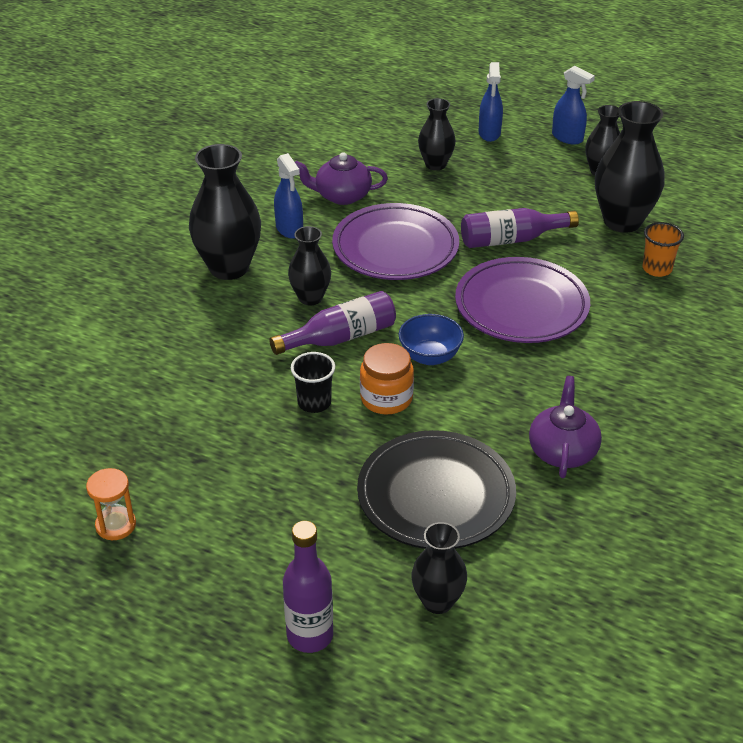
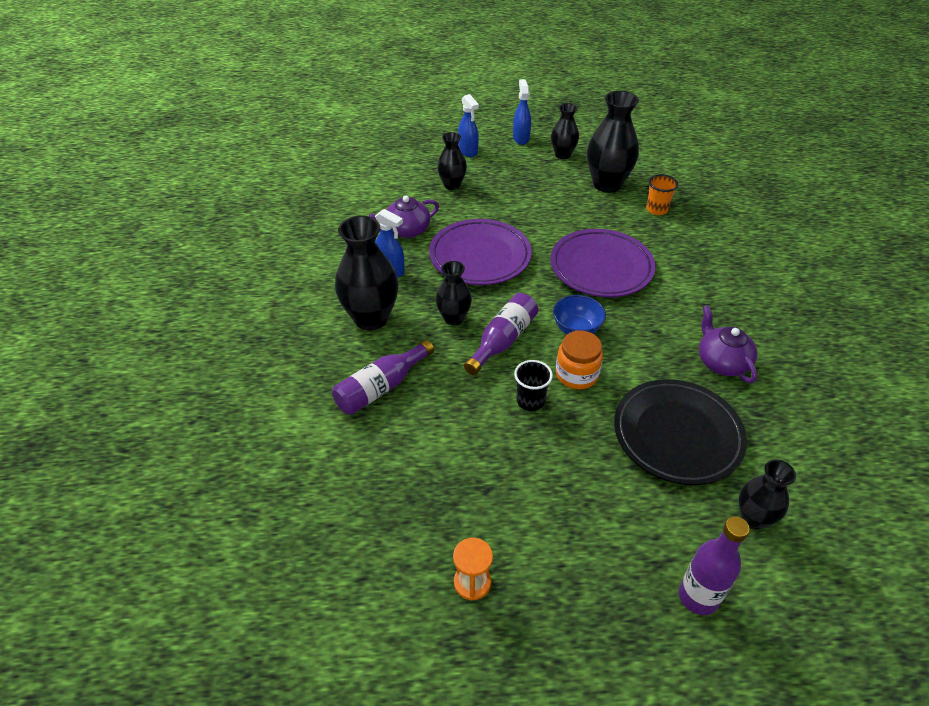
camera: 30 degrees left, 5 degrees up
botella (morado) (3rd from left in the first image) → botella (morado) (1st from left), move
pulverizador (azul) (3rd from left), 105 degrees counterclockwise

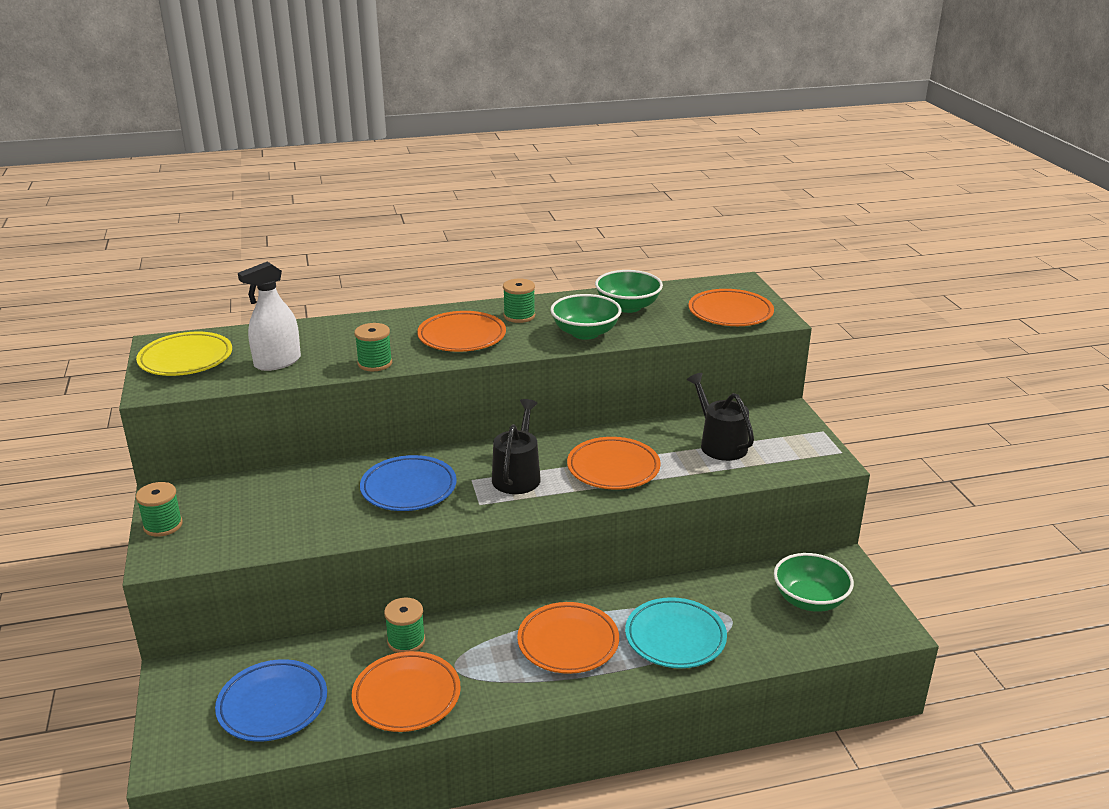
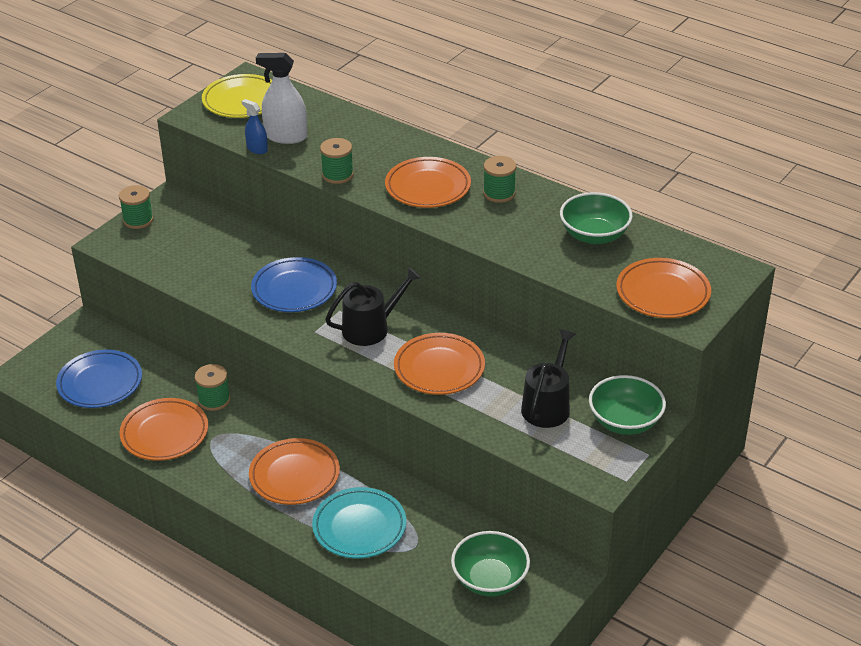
camera: 50 degrees right, 10 degrees up
cuenco (verde) (1st from left in the first image) → cuenco (verde) (3rd from left), move
- → pulverizador (azul)

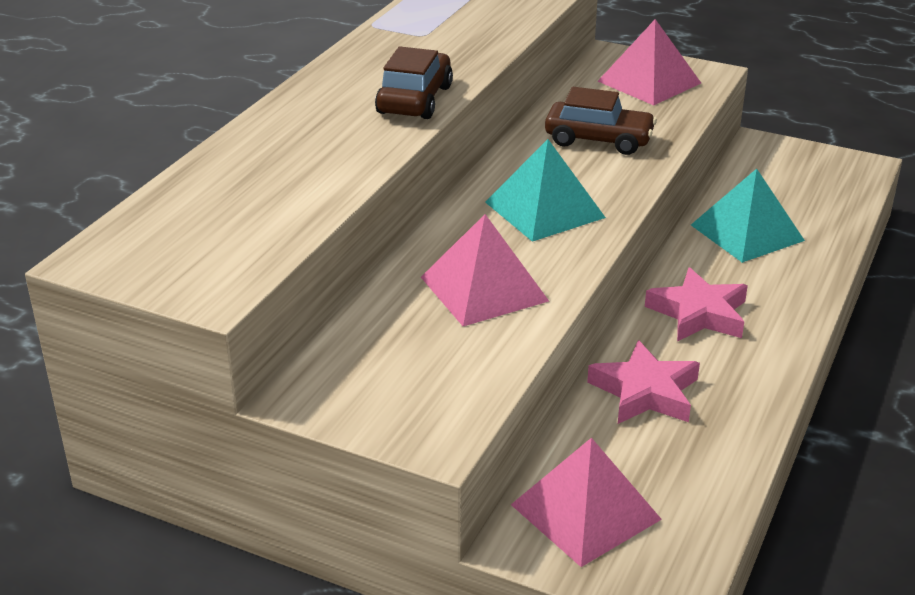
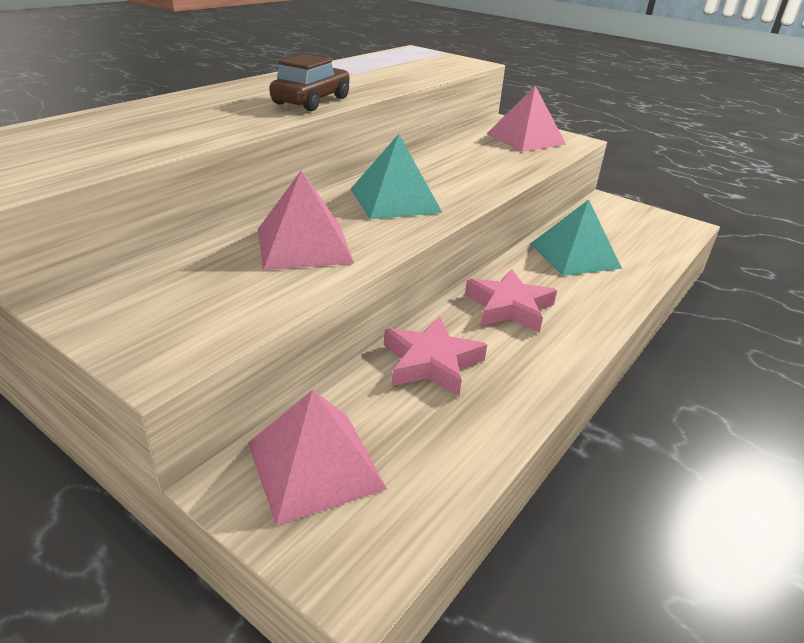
camera: 10 degrees right, 0 degrees up
coche (marrón) (2nd from left) → -

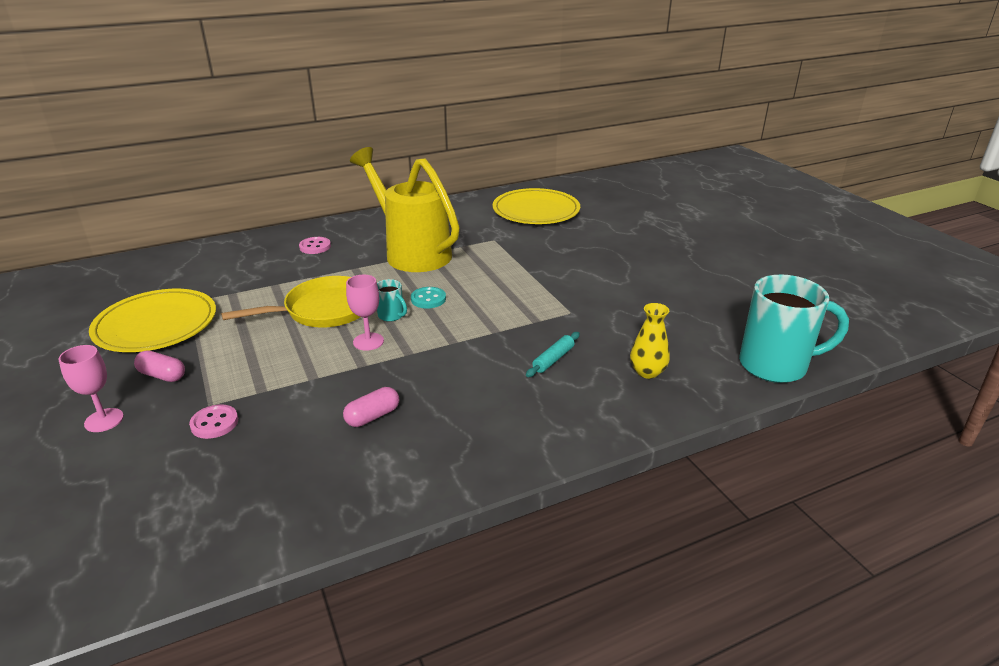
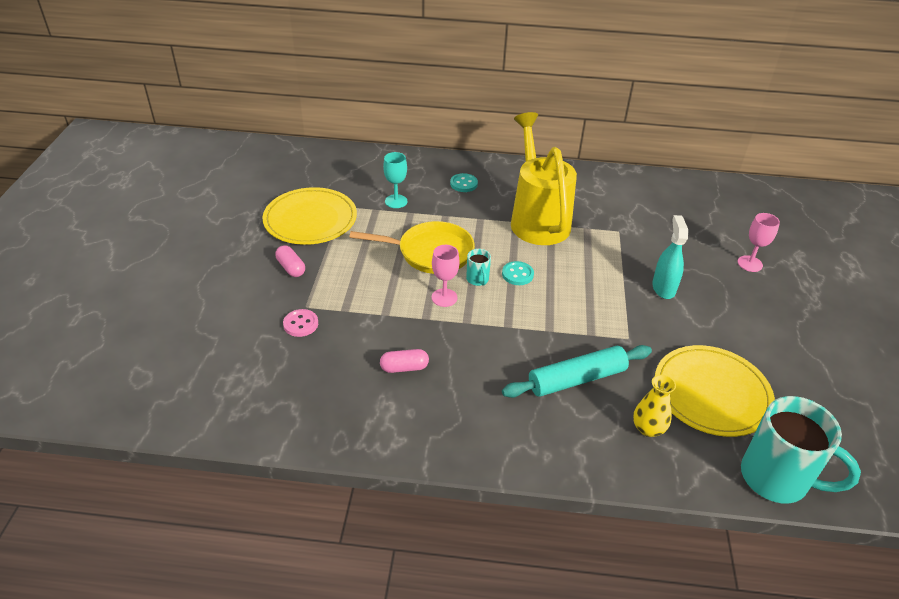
camera: 30 degrees right, 10 degrees up
copa (rosa) (1st from left in the first image) → copa (rosa) (2nd from left), move
botón (rosa) (2nd from left) → botón (turquesa) (1st from left)
plato (amarillo) (2nd from left), move
rodillo (turquesa), x1.96
- → copa (turquesa)
- → pulverizador (turquesa)

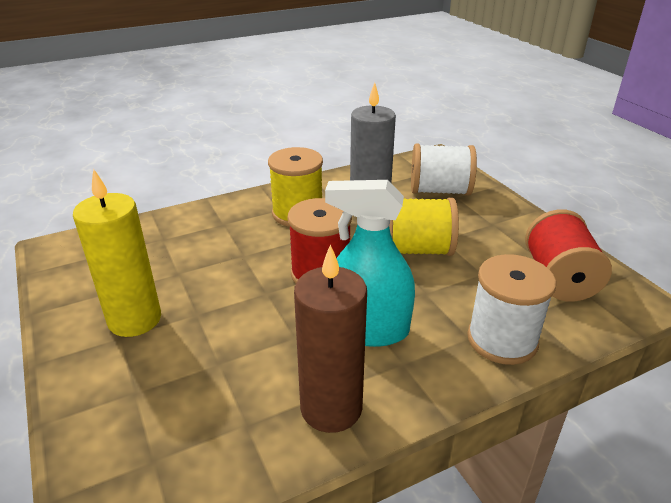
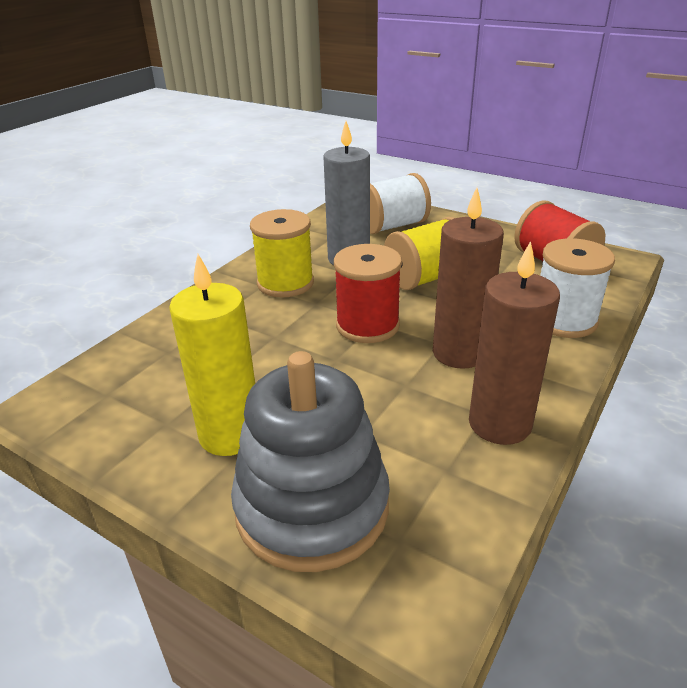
camera: 30 degrees left, 0 degrees up
pulverizador (turquesa) → vela (marrón) (1st from left)
- → juguete apilable (gris)

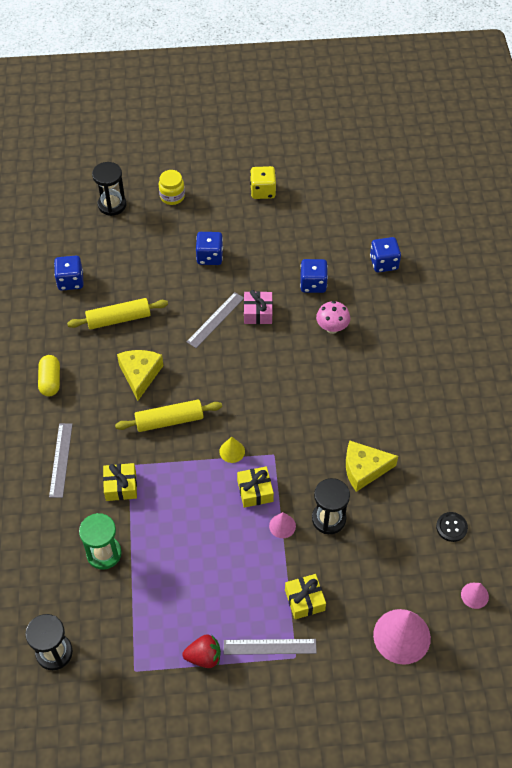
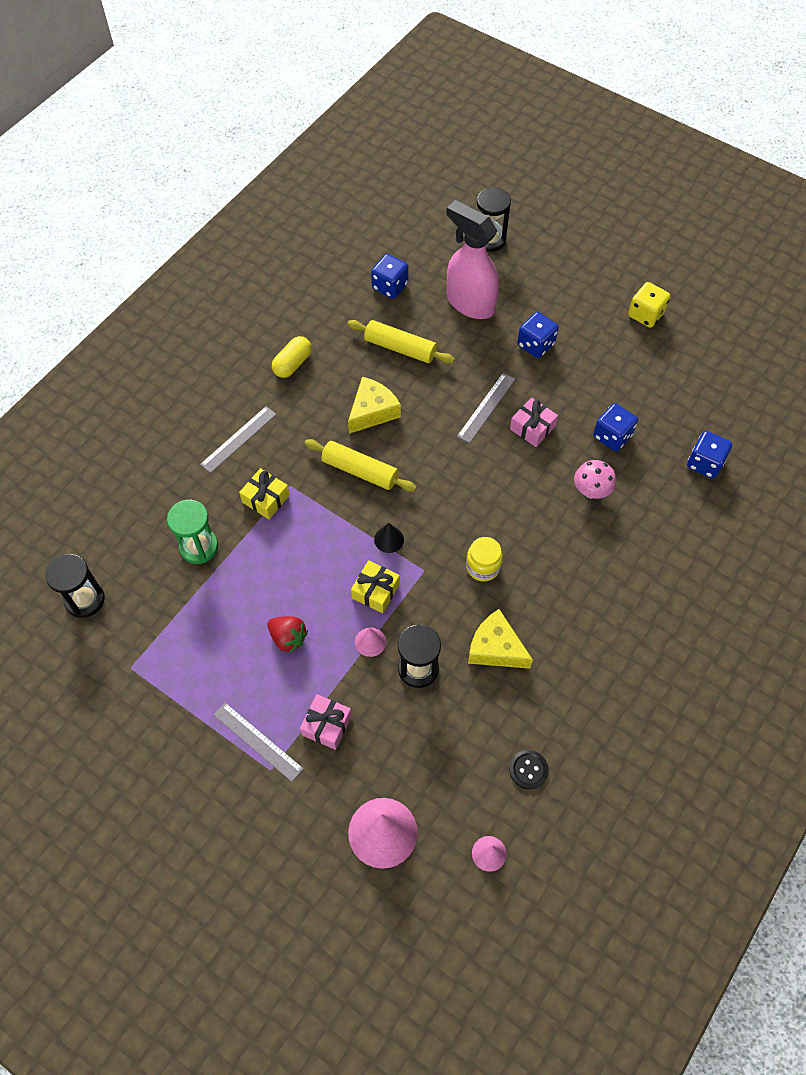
camera: 40 degrees right, 5 degrees up
tarro (amarillo), move
fresa (rojo), move
regla (gris) (2nd from left in the first image) → regla (gris) (3rd from left), 45 degrees counterclockwise
cono (amarillo) → cono (negro)
regalo (amarillo) (3rd from left) → regalo (rosa) (1st from left)
- → pulverizador (rosa)

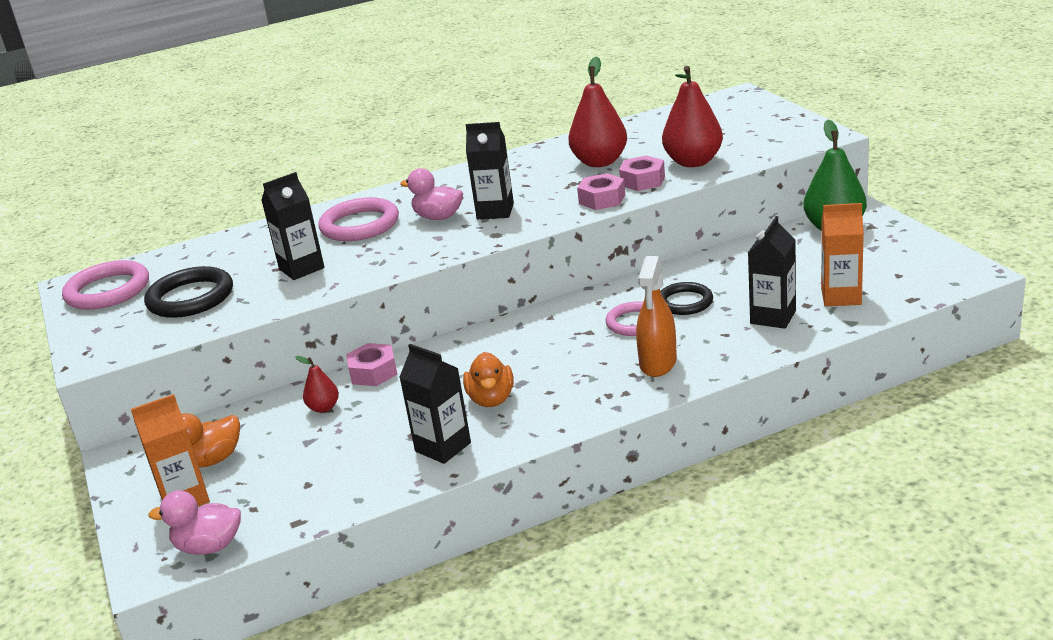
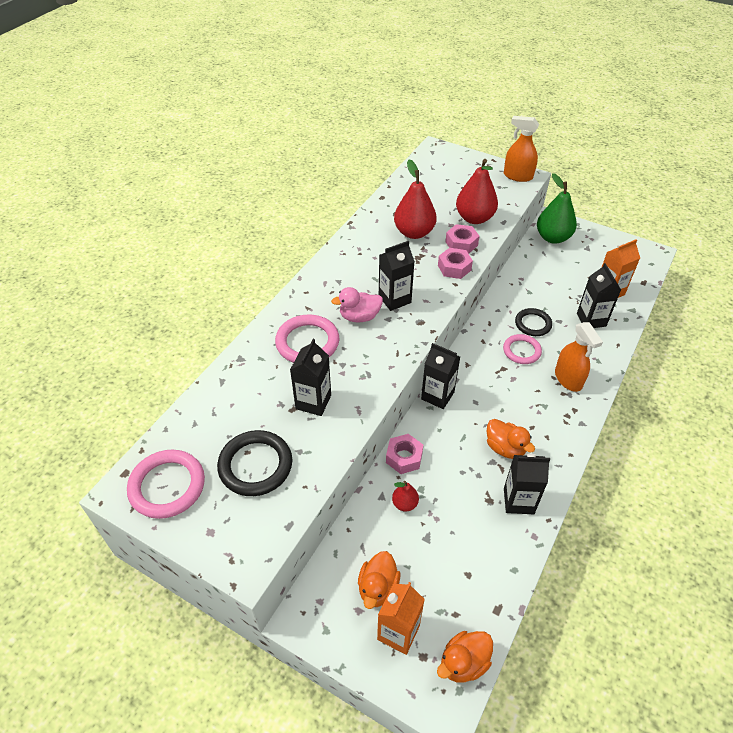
camera: 40 degrees left, 20 degrees up
pato (rosa) (1st from left) → pato (naranja) (2nd from left)
- → cartón de leche (negro) (3rd from left)
- → pulverizador (naranja) (1st from left)

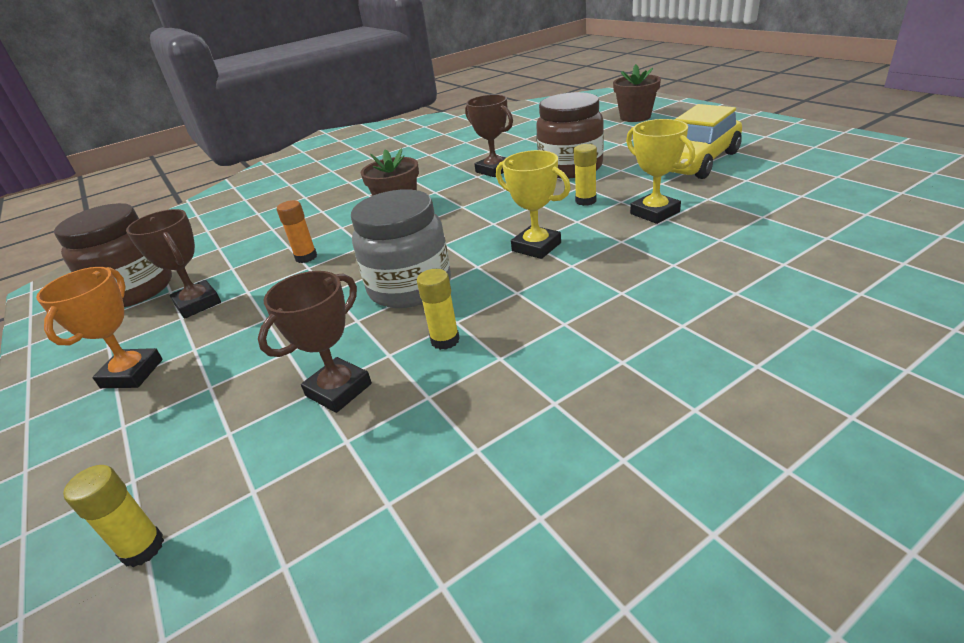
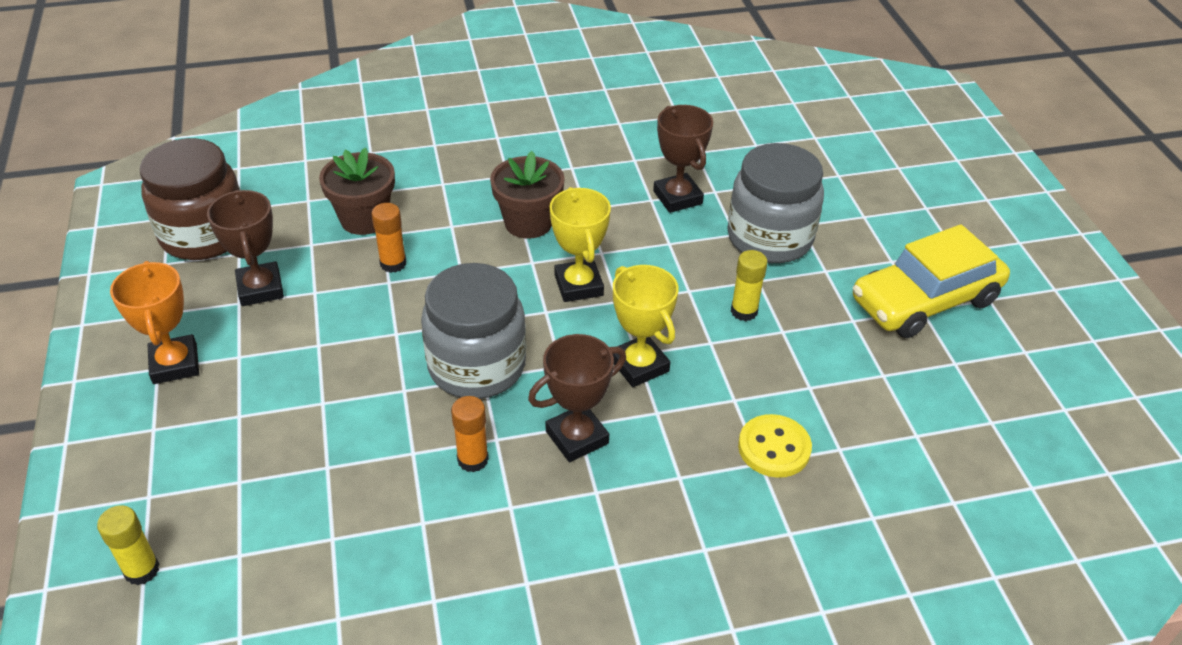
camera: 15 degrees right, 10 degrees up
trofeo (naranja), 45 degrees counterclockwise
trofeo (marrón) (2nd from left), move
barra de pegamento (amarillo) (2nd from left) → barra de pegamento (naranja) (2nd from left)
tarro (marrón) (2nd from left) → tarro (gris) (2nd from left)
maceta (marrón) (2nd from left in the first image) → maceta (marrón) (1st from left), move
trofeo (amarillo) (2nd from left in the first image) → trofeo (amarillo) (1st from left), move
- → botón (amarillo)

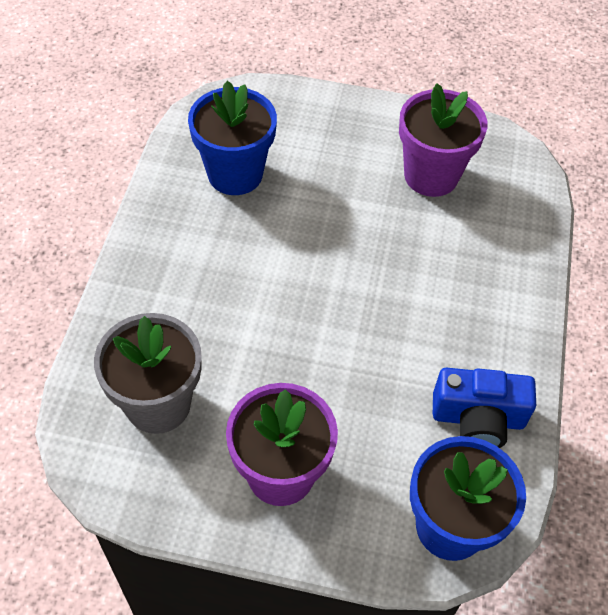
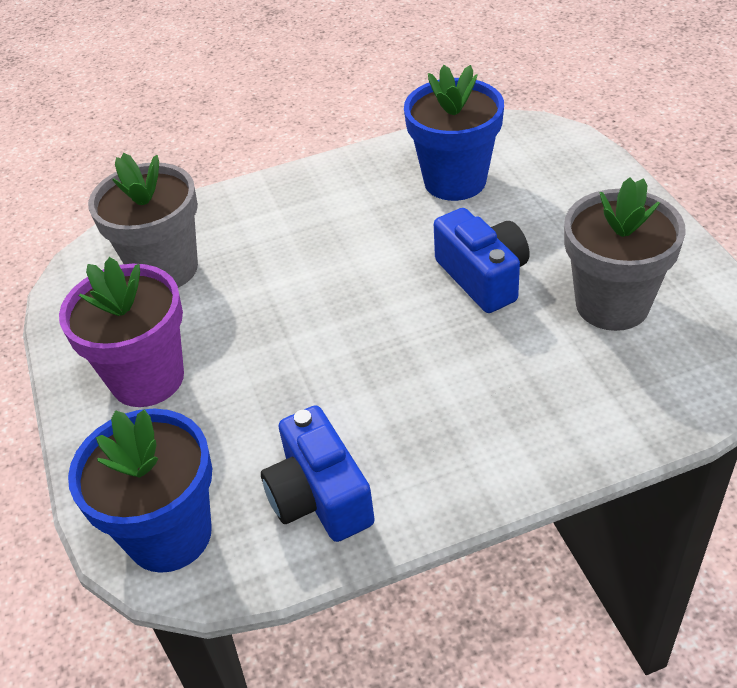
camera: 65 degrees right, 10 degrees down
maceta (morado) (2nd from left) → maceta (gris) (2nd from left)
- → cámara (azul) (2nd from left)

